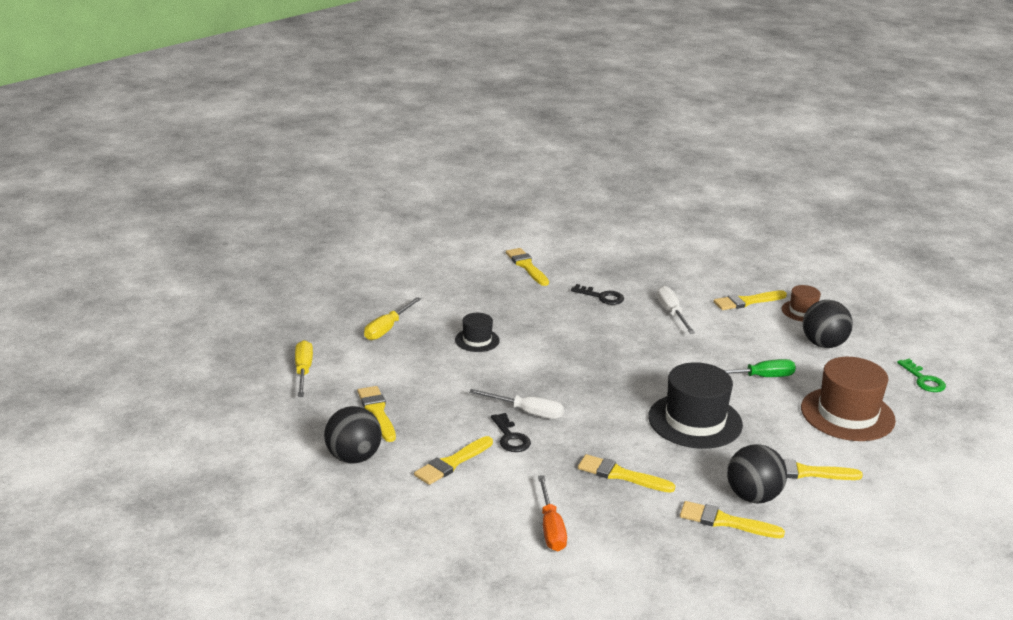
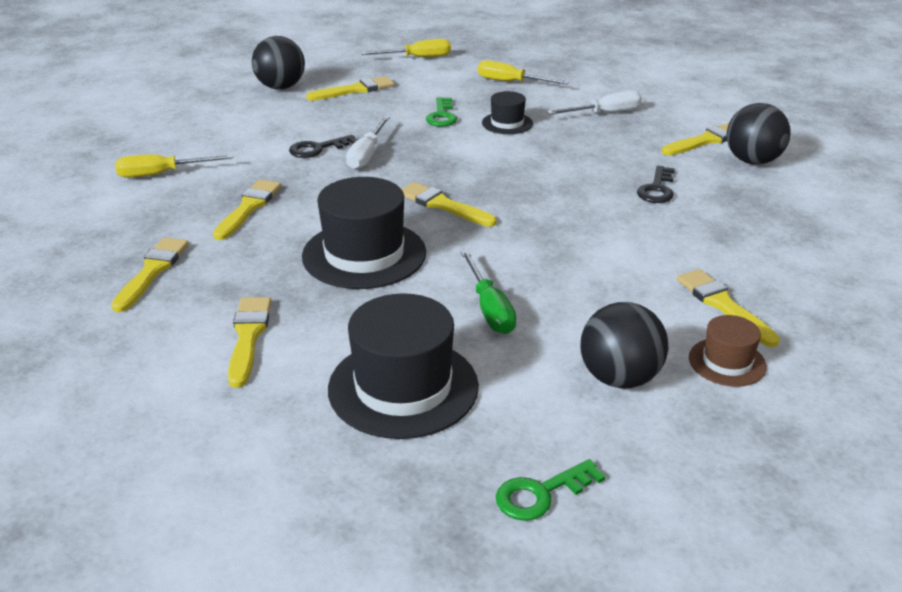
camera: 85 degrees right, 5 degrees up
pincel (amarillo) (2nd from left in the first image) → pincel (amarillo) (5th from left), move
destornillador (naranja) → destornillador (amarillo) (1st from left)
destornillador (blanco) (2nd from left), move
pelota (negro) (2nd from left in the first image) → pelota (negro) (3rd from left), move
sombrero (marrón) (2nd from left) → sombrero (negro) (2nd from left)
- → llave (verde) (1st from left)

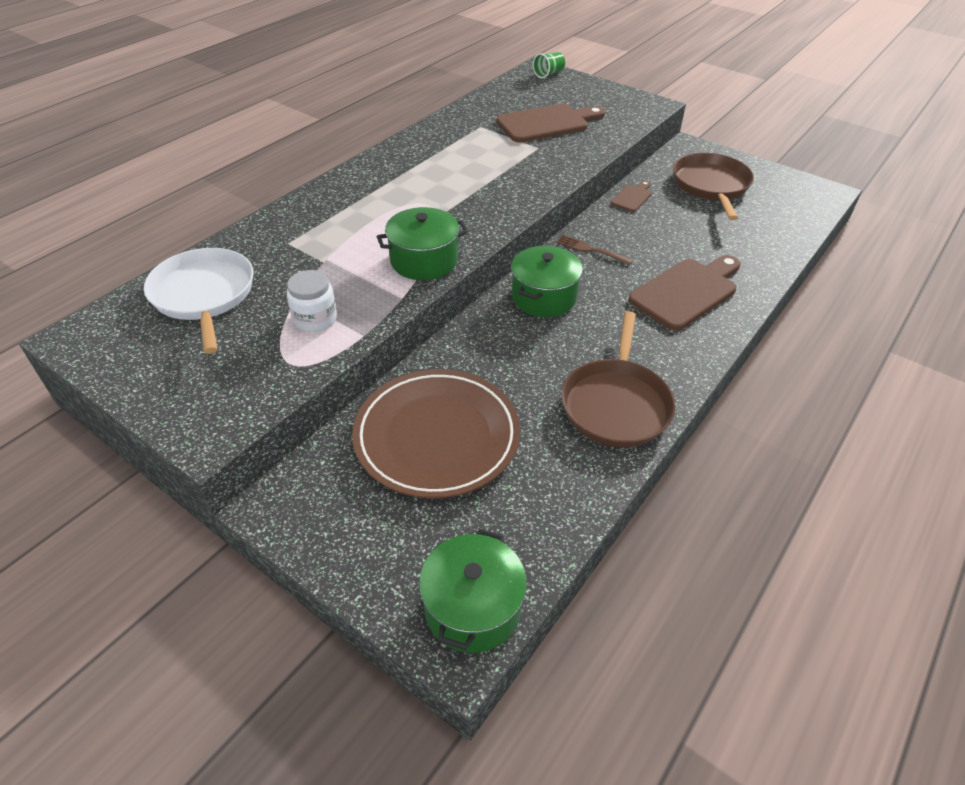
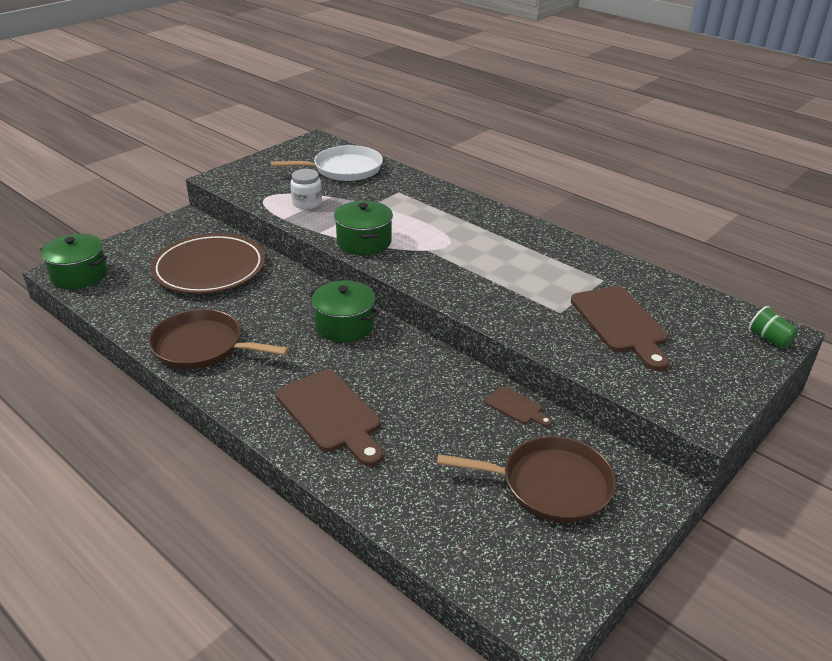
camera: 95 degrees right, 10 degrees down
tenedor (marrón) → -

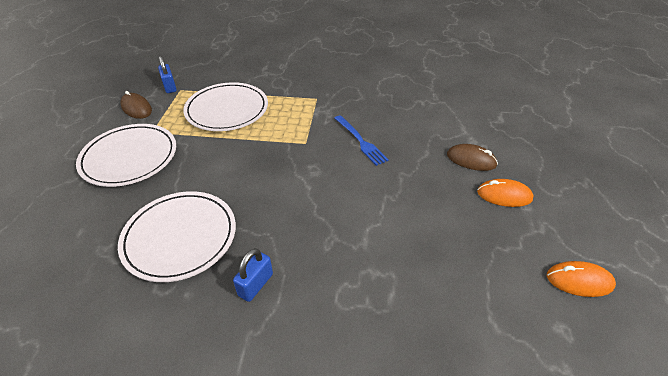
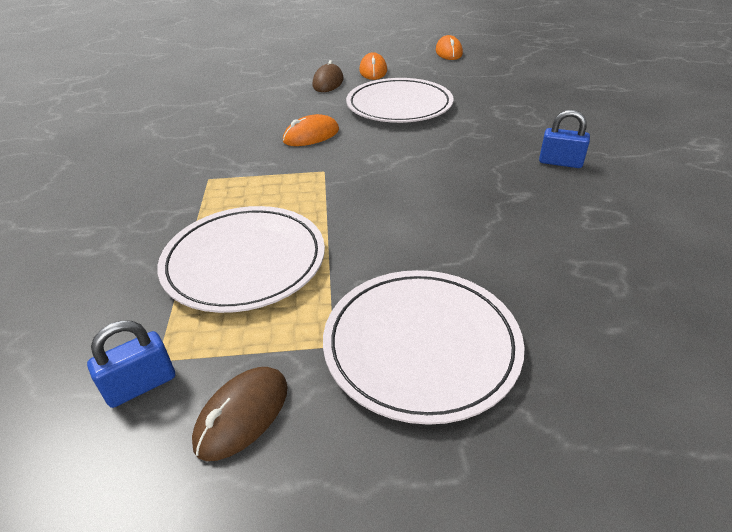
camera: 100 degrees left, 5 degrees down
plato (blanco) (2nd from left), move
tenedor (azul) → ratón (naranja) (1st from left)

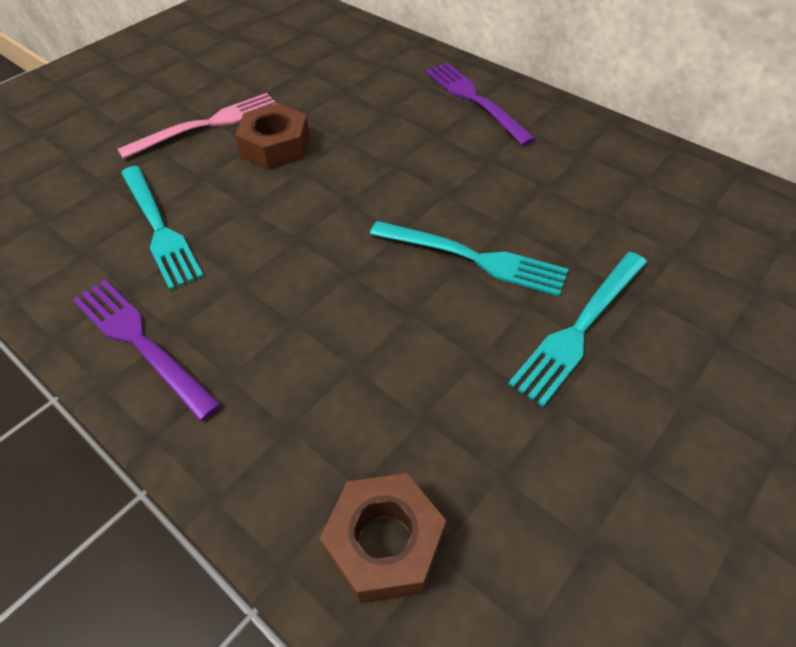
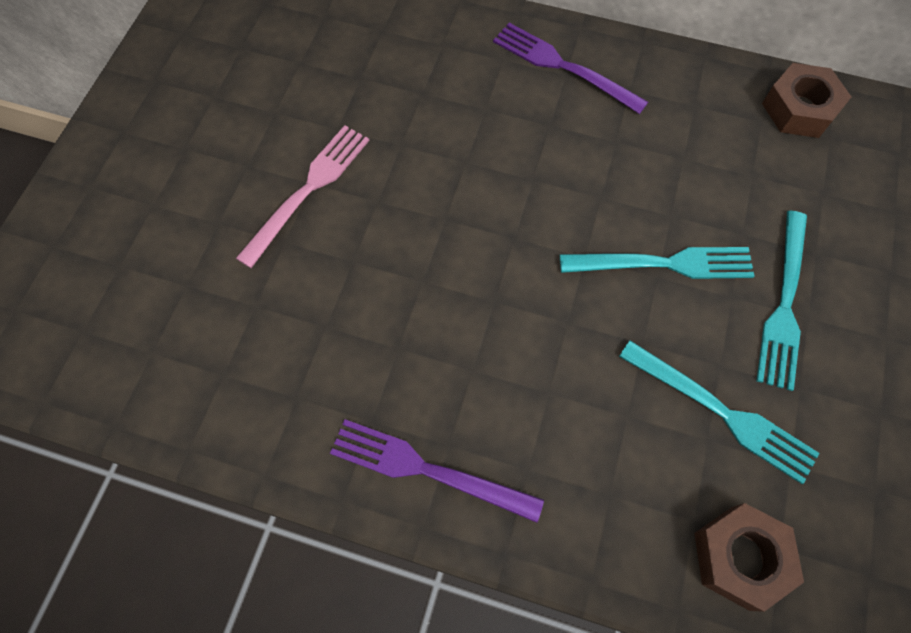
camera: 25 degrees left, 15 degrees up
tenedor (turquesa) (1st from left in the first image) → tenedor (turquesa) (2nd from left), move
tuerca (marrón) (1st from left in the first image) → tuerca (marrón) (2nd from left), move

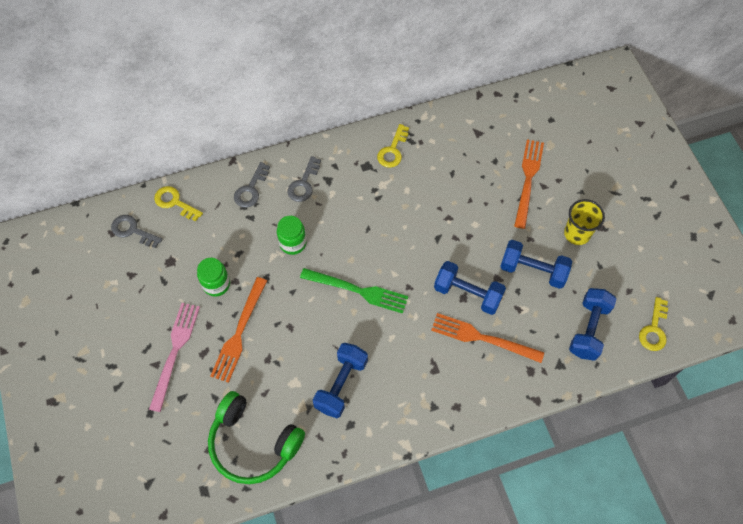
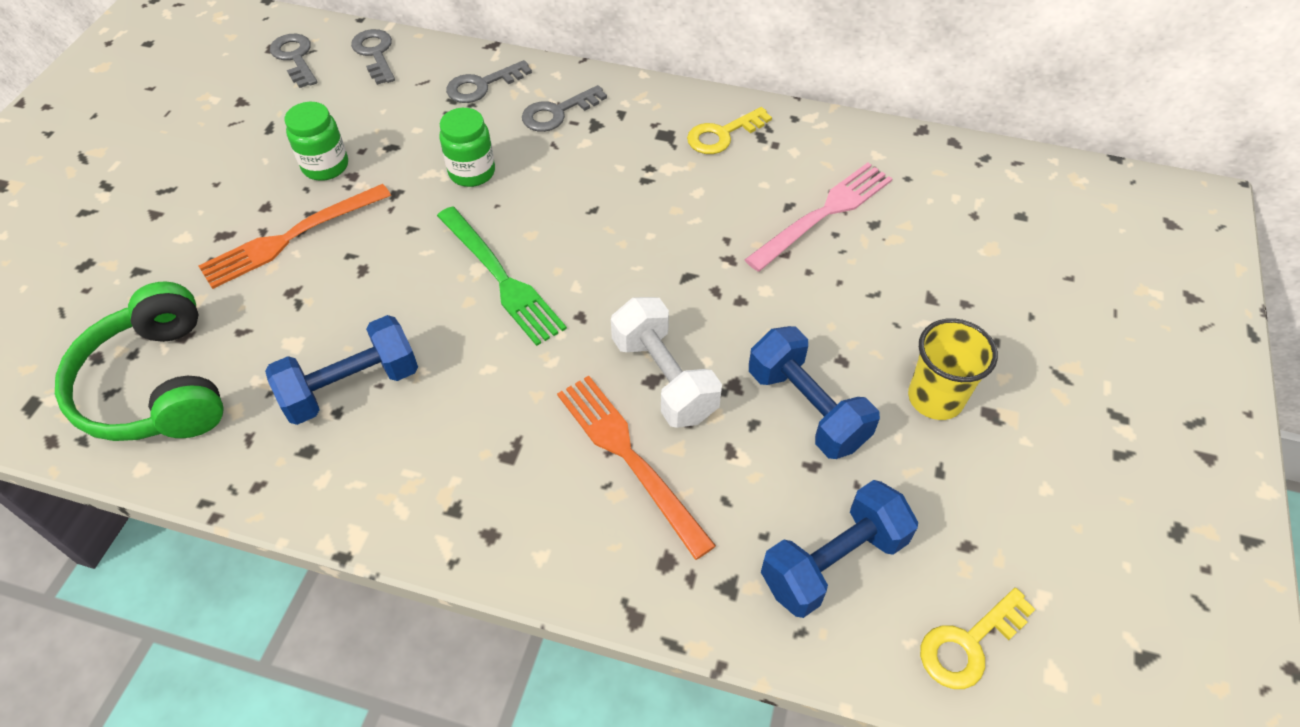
camera: 35 degrees right, 10 degrees down
tenedor (rosa), move
llave (amarillo) (1st from left) → llave (gris) (2nd from left)
mancuerna (azul) (2nd from left) → mancuerna (blanco)
tenedor (naranja) (3rd from left) → -

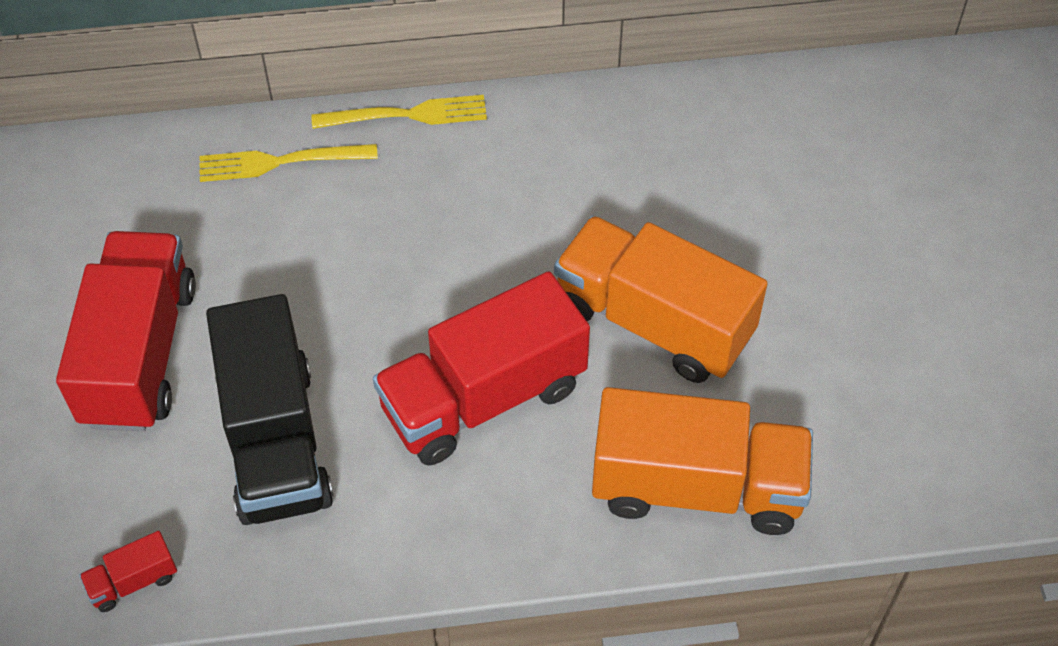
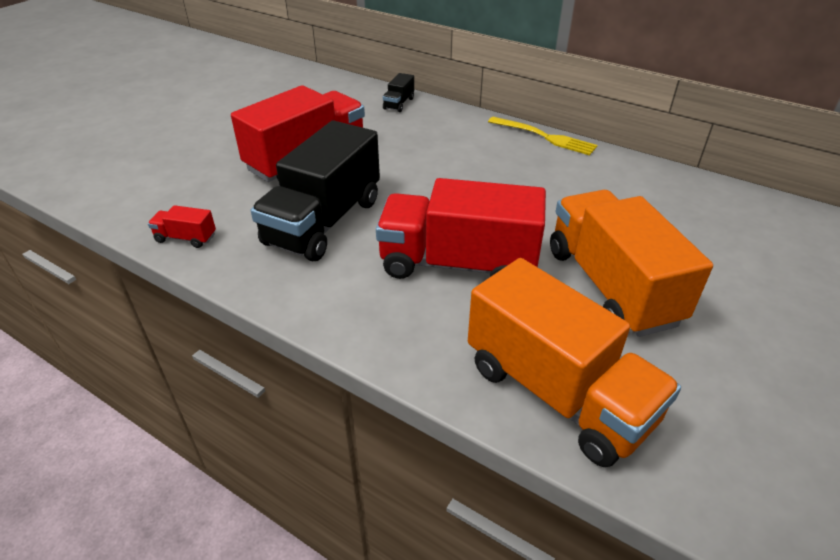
camera: 40 degrees right, 15 degrees down
tenedor (amarillo) (1st from left) → -
- → camión (negro) (2nd from left)

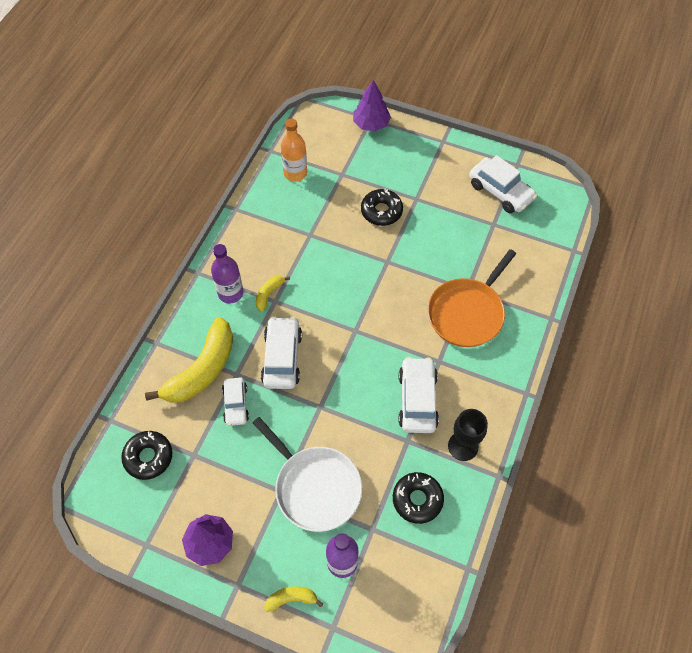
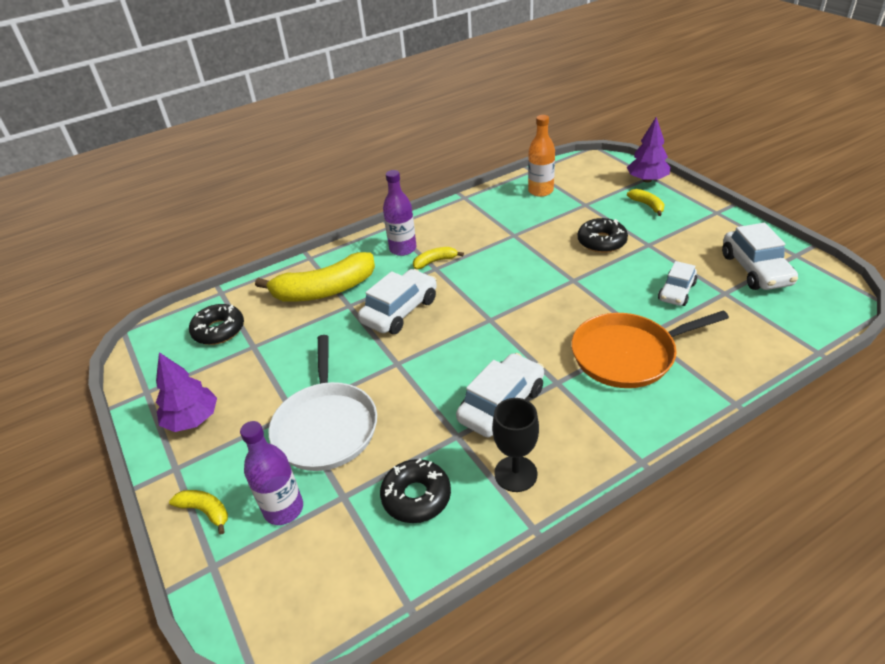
camera: 40 degrees right, 20 degrees down
coche (blanco) (1st from left in the first image) → coche (blanco) (3rd from left), move
- → plátano (amarillo) (4th from left)

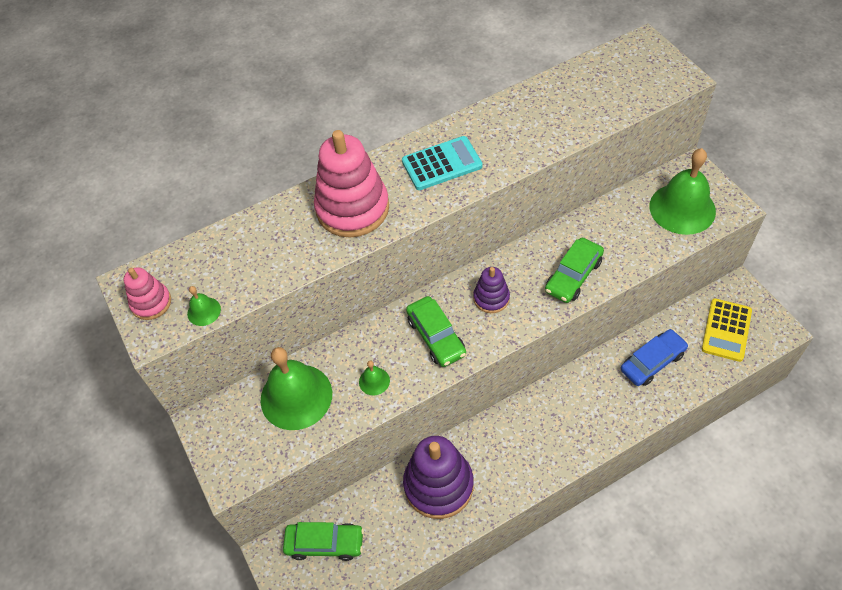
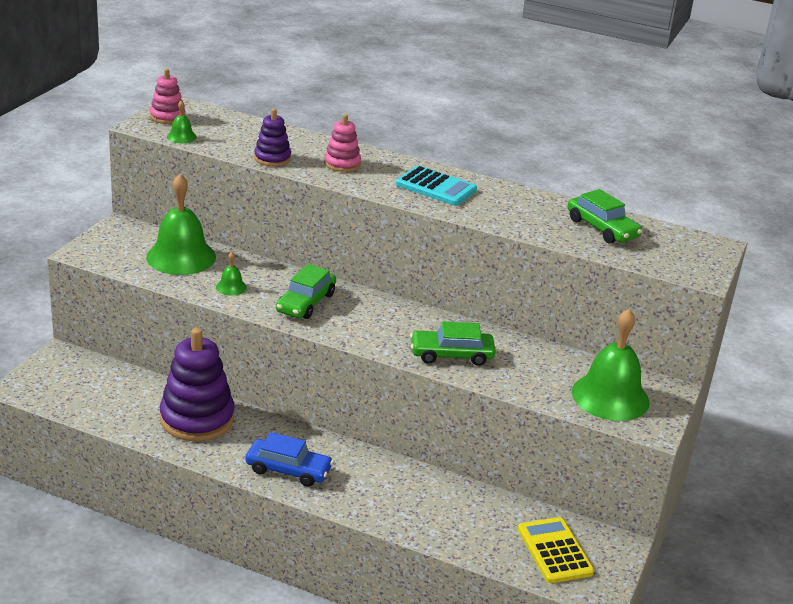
camera: 45 degrees right, 25 degrees down
coche (verde) (1st from left in the first image) → coche (verde) (3rd from left), move
juguete apilable (rosa) (2nd from left), x0.52
juguete apilable (morado) (2nd from left), move
coche (azul), move
calculadora (amarillo), 90 degrees clockwise

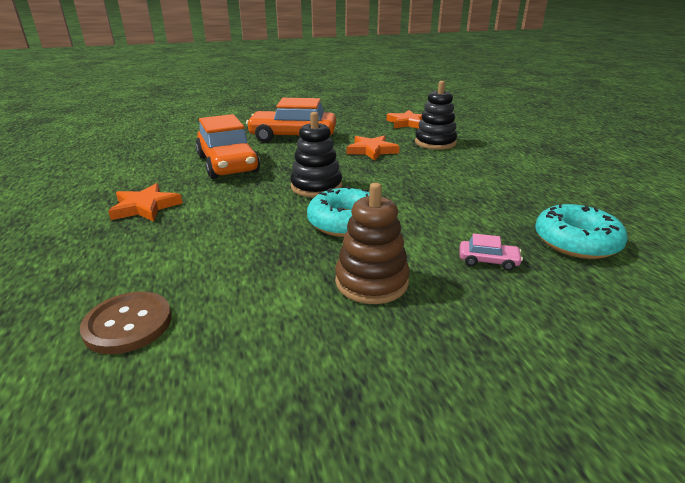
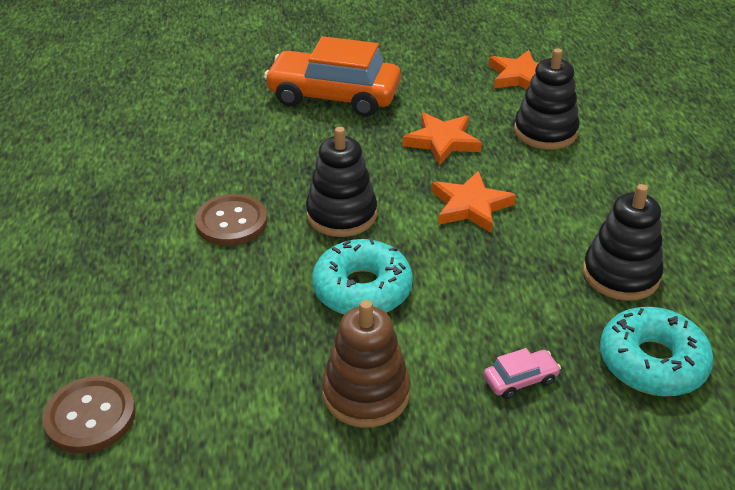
camera: 10 degrees right, 10 degrees up
estrella (naranja) (1st from left in the first image) → estrella (naranja) (2nd from left), move
coche (naranja) (1st from left) → -
coche (rosa), 45 degrees counterclockwise
- → botón (marrón) (2nd from left)
- → juguete apilable (negro) (3rd from left)

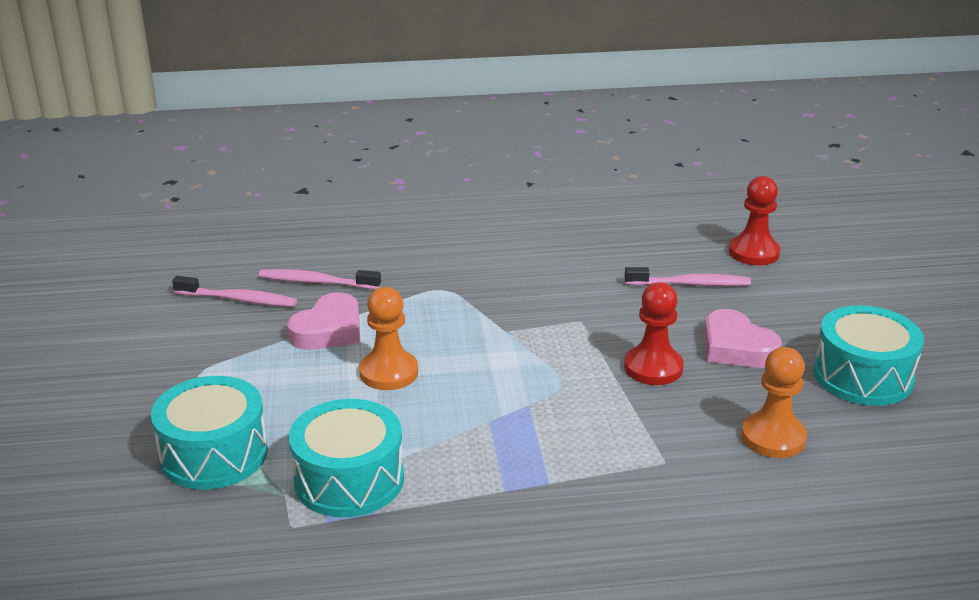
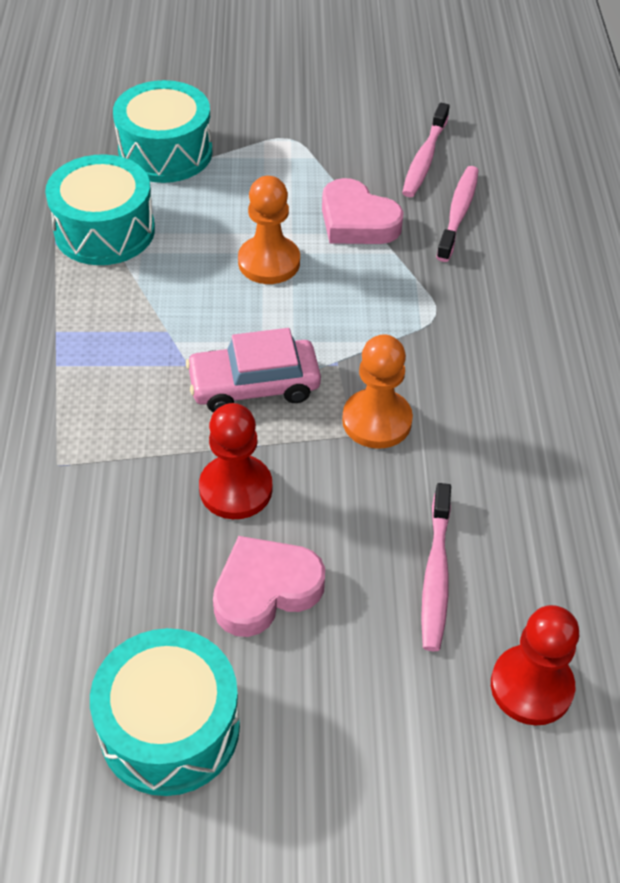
camera: 95 degrees right, 20 degrees up
peón (naranja) (2nd from left), move
- → coche (rosa)

